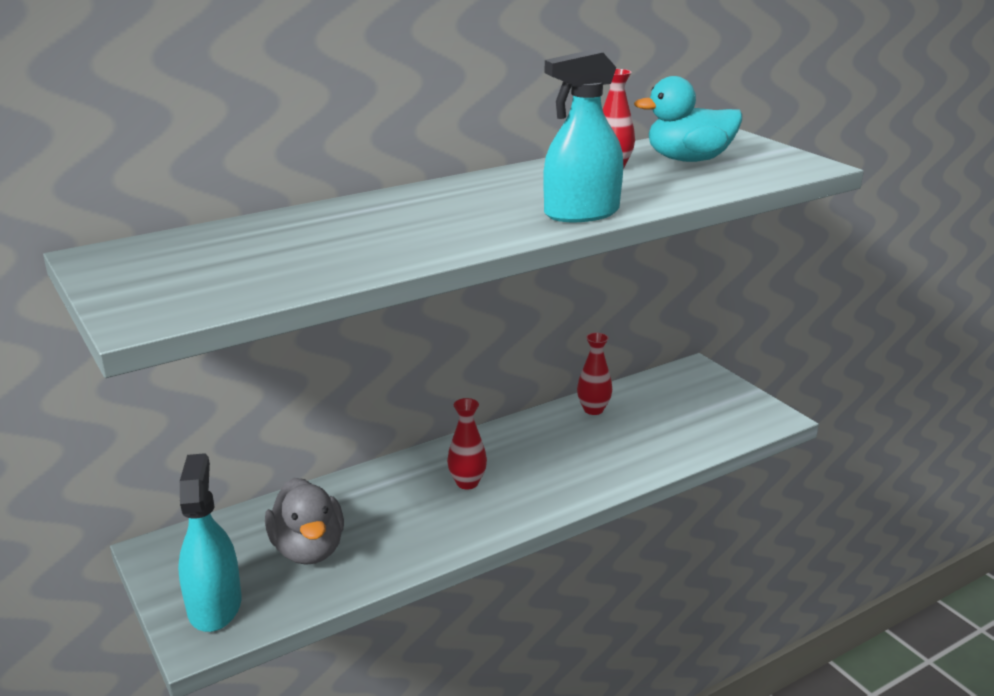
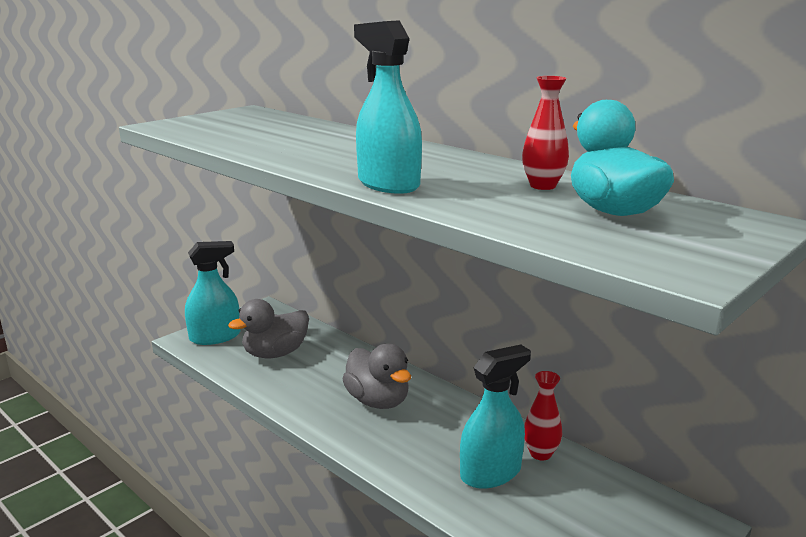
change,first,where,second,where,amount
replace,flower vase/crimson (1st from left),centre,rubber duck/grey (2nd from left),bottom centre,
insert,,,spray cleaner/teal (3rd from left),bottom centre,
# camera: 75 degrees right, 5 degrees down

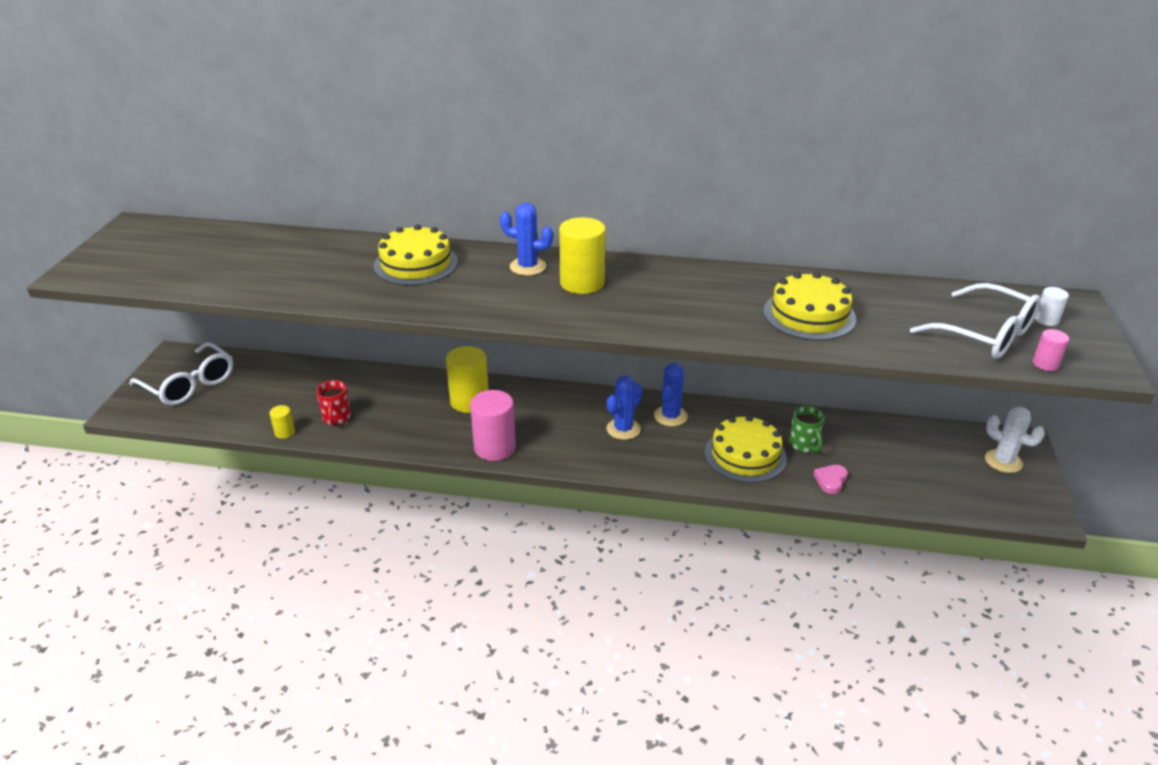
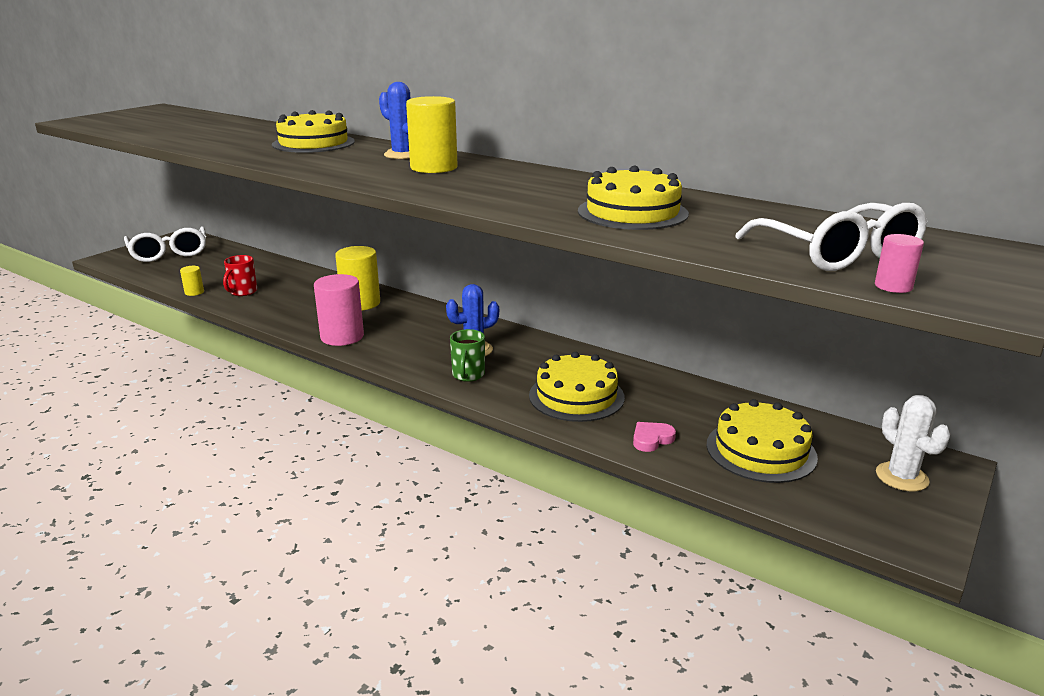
change,first,where,second,where,amount
delete,cactus/blue (3rd from left),centre,,,
move,tea mug/emerald,middle right,,centre,
delete,cylinder shape/white,middle right,,,
insert,,,cake/bright yellow (4th from left),middle right,
# camera: 25 degrees right, 10 degrees down

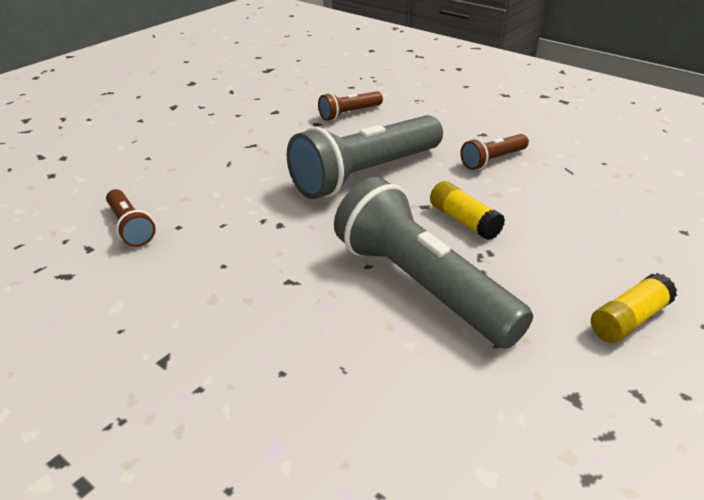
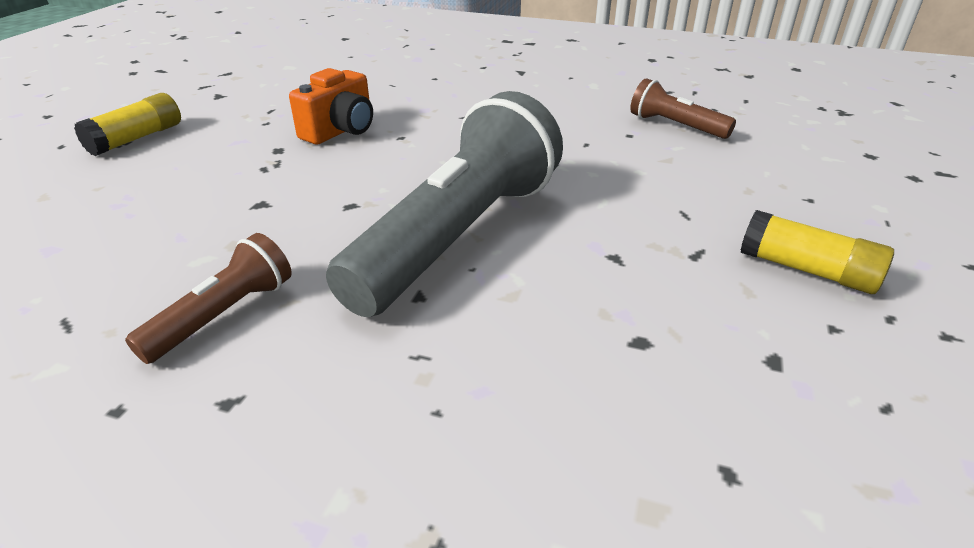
change,first,where,second,where,amount
delete,flashlight/brown (2nd from left),top centre,,,
replace,flashlight/grey (2nd from left),centre,compact camera/orange-coloured,top centre,
move,stick of glue/bright yellow (1st from left in the first image),centre,stick of glue/bright yellow (2nd from left),middle right,
# camera: 160 degrees right, 0 degrees up

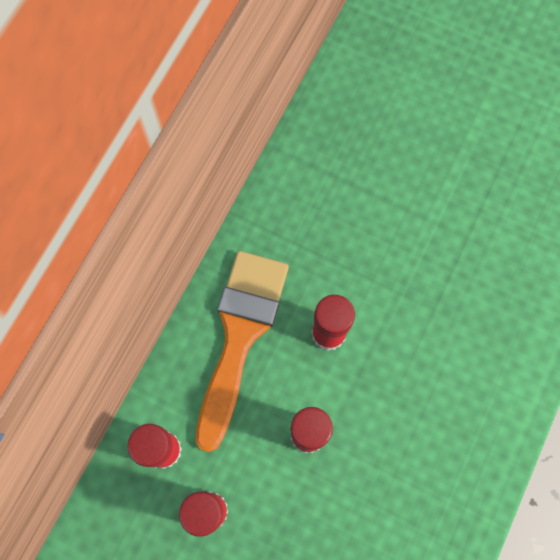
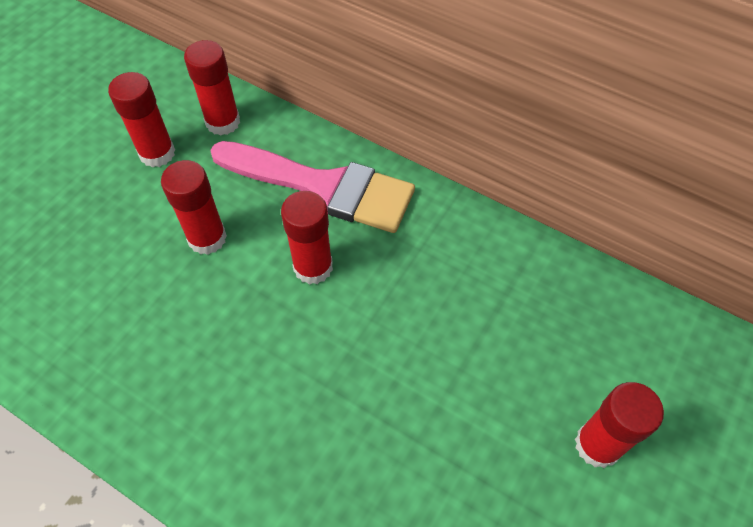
change,first,where,second,where,amount
recolor,brush/orange-coloured,centre,brush/rosy,centre,
insert,,,stick of glue/crimson (5th from left),bottom right,
# camera: 95 degrees right, 15 degrees down

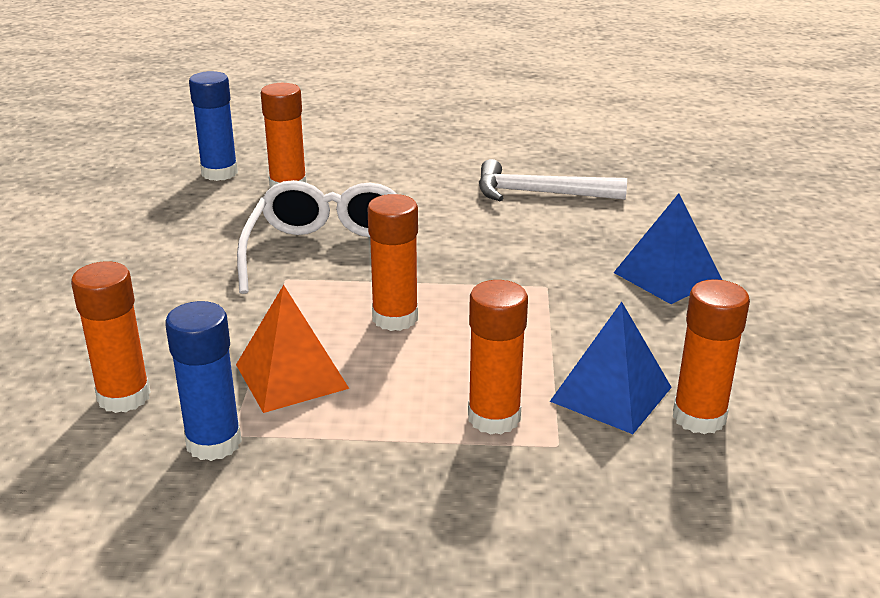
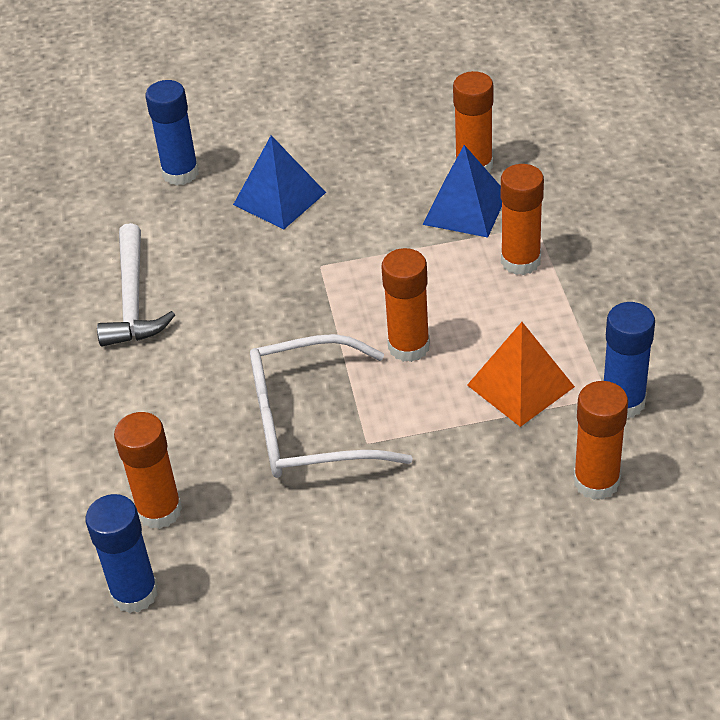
change,first,where,second,where,amount
insert,,,stick of glue/blue (2nd from left),top left,
# camera: 100 degrees left, 15 degrees up

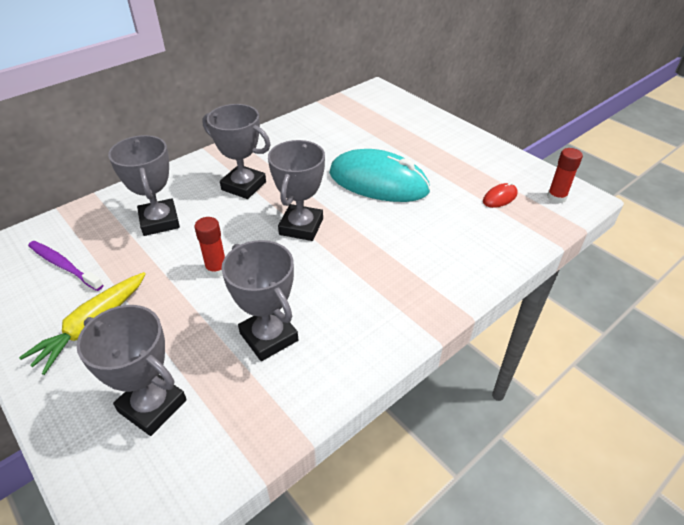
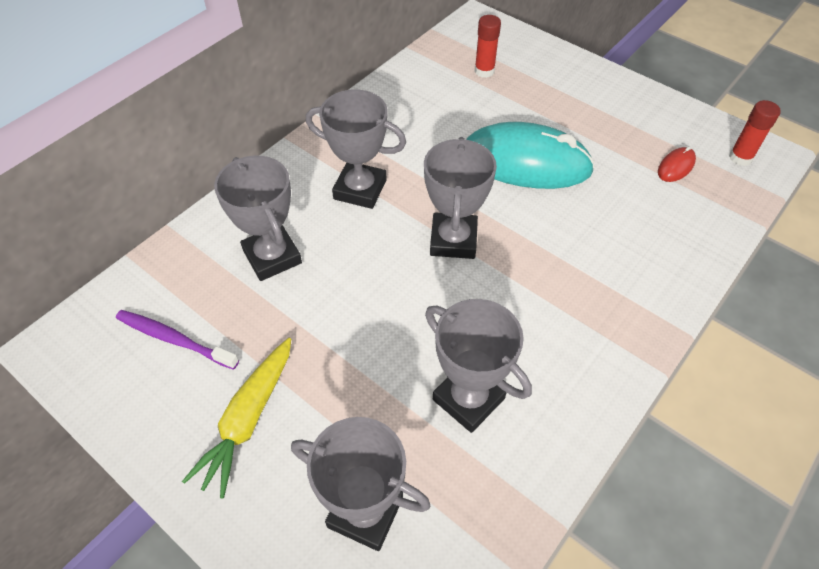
change,first,where,second,where,amount
move,stick of glue/crimson (1st from left),middle left,,top centre,
# camera: 10 degrees left, 10 degrees up

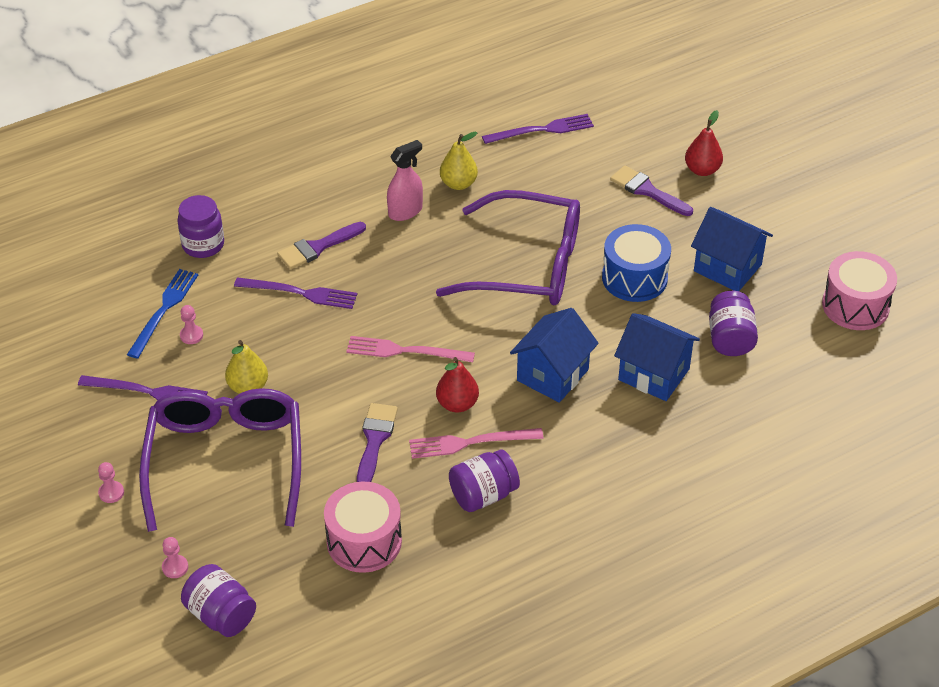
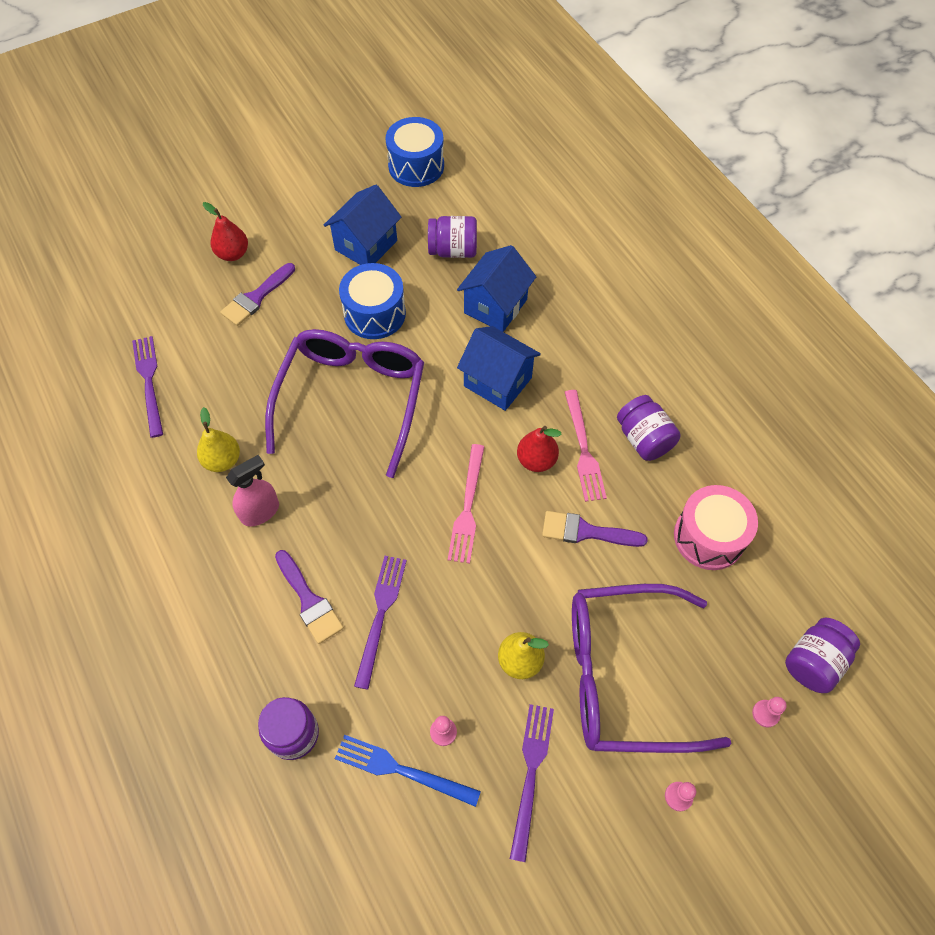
change,first,where,second,where,amount
rotate,spray cleaner/rosy,top centre,,middle left,90 degrees clockwise
recolor,snare drum/rosy (2nd from left),middle right,snare drum/blue (2nd from left),top centre,
# camera: 90 degrees left, 15 degrees up

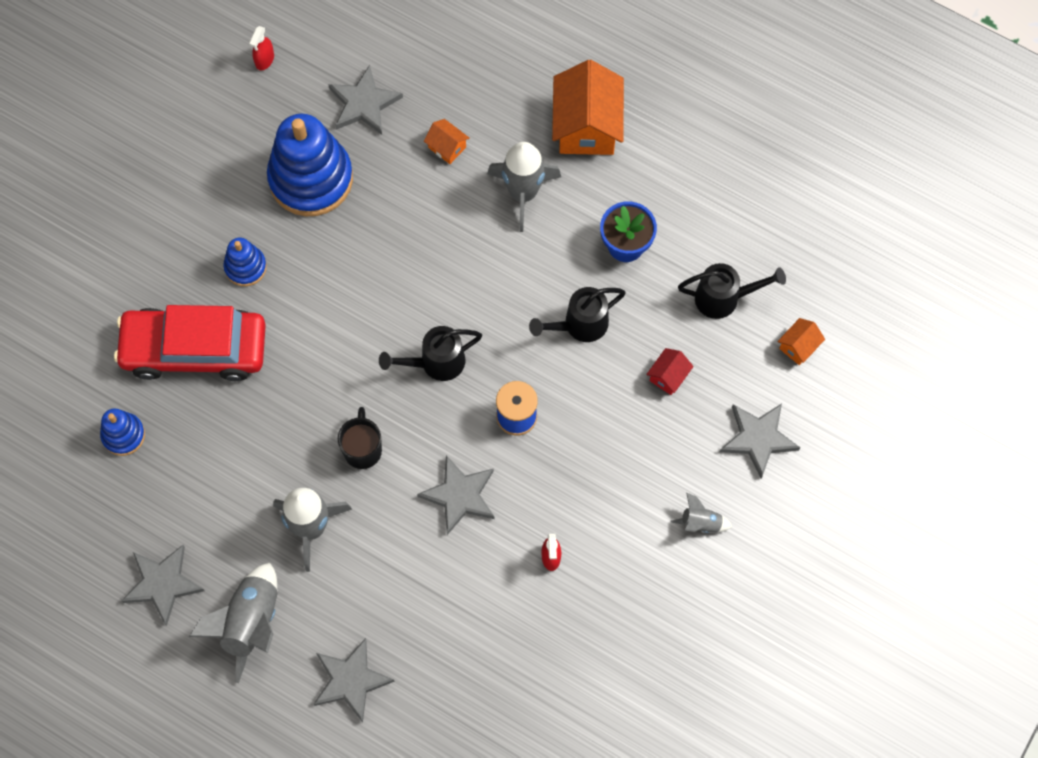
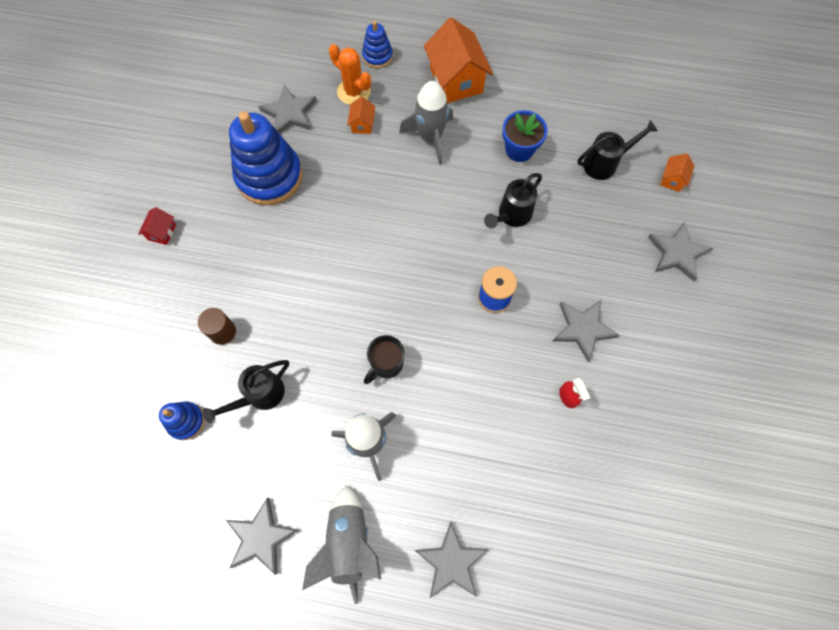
change,first,where,second,where,amount
replace,automobile/crimson,middle left,cylinder shape/brown,middle left,
move,stacking toy/blue (2nd from left in the first image),middle left,stacking toy/blue (3rd from left),top centre,
delete,spray cleaner/crimson (1st from left),top left,,,
rotate,tea mug/black,centre,,centre,120 degrees counterclockwise
move,watering pot/black (1st from left),centre,,middle left,
move,star shape/grey (4th from left),centre,,middle right,
rotate,cottage/orange-coloured (1st from left),top centre,,top centre,75 degrees clockwise
move,cottage/crimson,centre,,middle left,
delete,rocket/grey (4th from left),bottom right,,,
insert,,,cactus/orange-coloured,top centre,
# camera: 20 degrees left, 0 degrees up

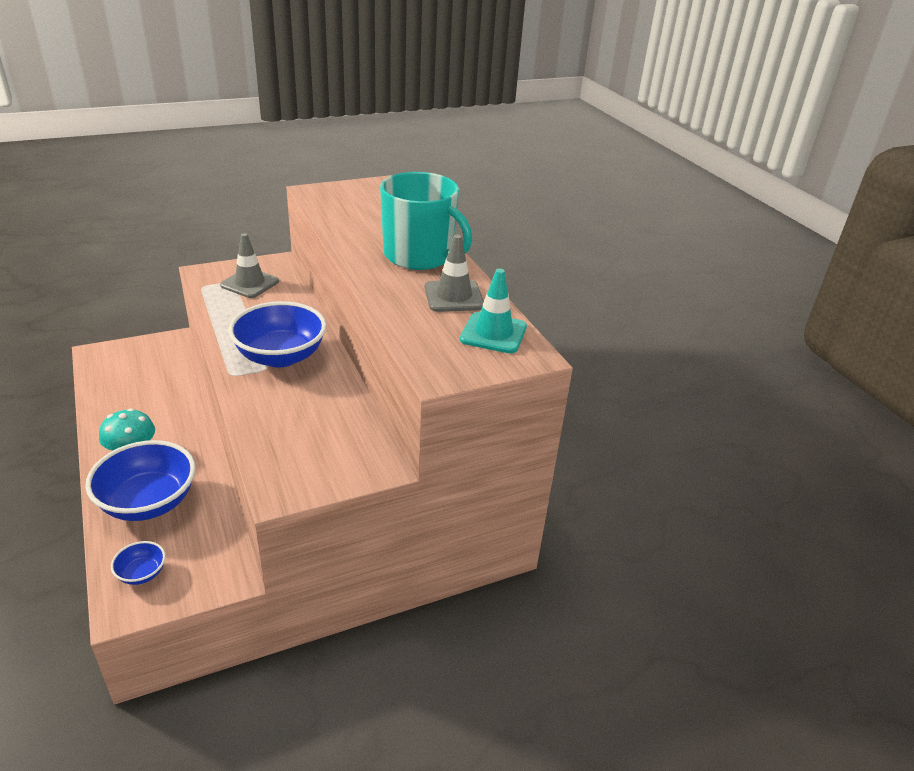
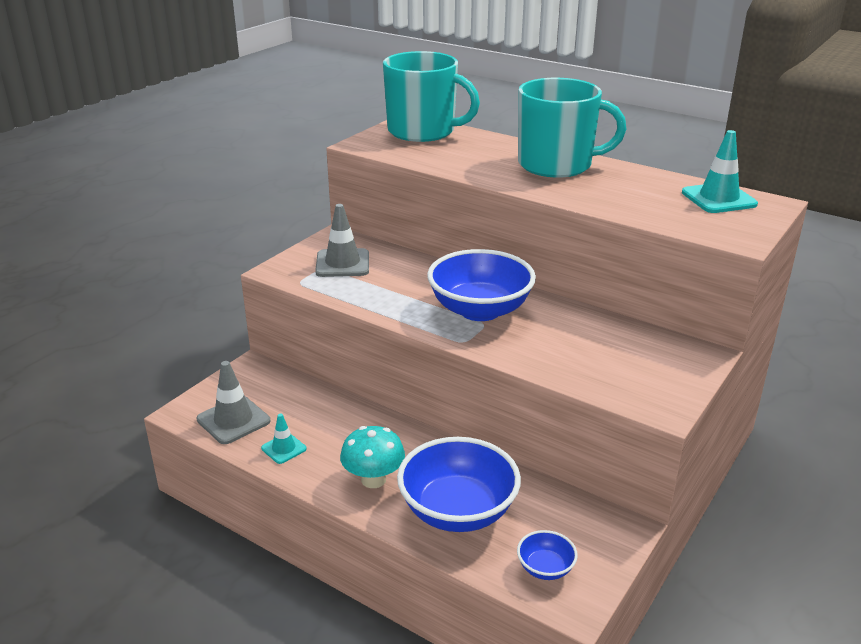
change,first,where,second,where,amount
move,traffic cone/grey (2nd from left in the first image),centre,traffic cone/grey (1st from left),middle left,
insert,,,traffic cone/teal (1st from left),bottom left,
insert,,,tea mug/teal (1st from left),top centre,
# camera: 30 degrees left, 5 degrees down

